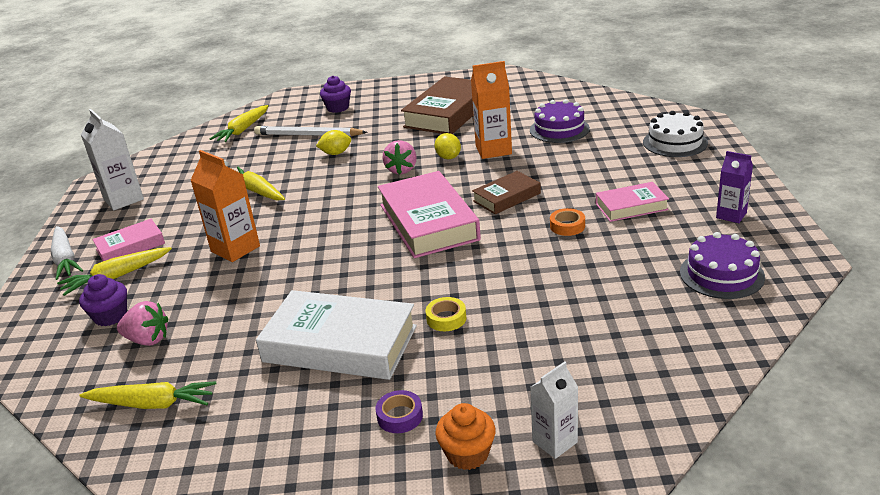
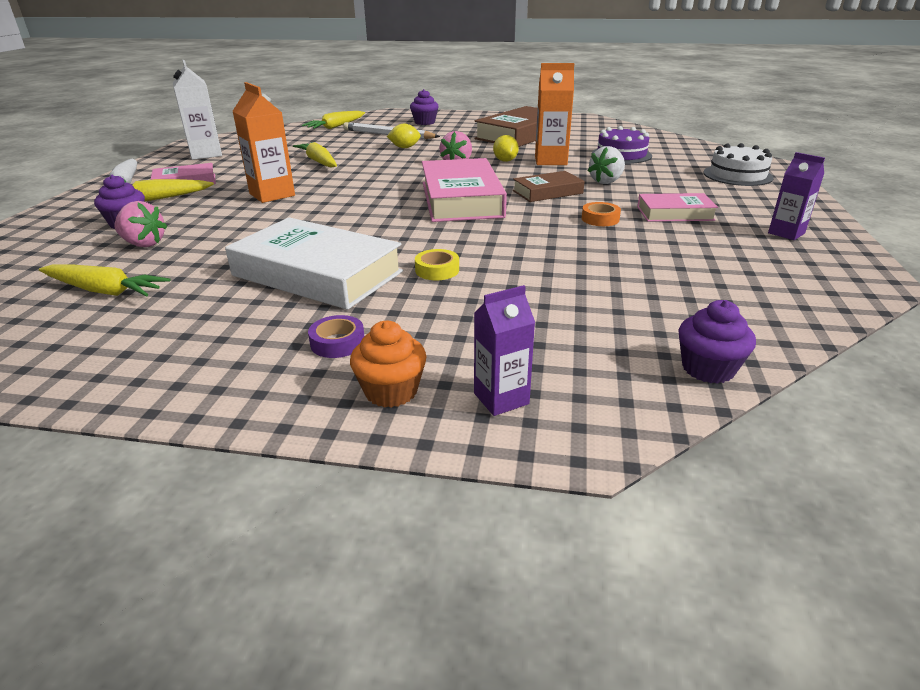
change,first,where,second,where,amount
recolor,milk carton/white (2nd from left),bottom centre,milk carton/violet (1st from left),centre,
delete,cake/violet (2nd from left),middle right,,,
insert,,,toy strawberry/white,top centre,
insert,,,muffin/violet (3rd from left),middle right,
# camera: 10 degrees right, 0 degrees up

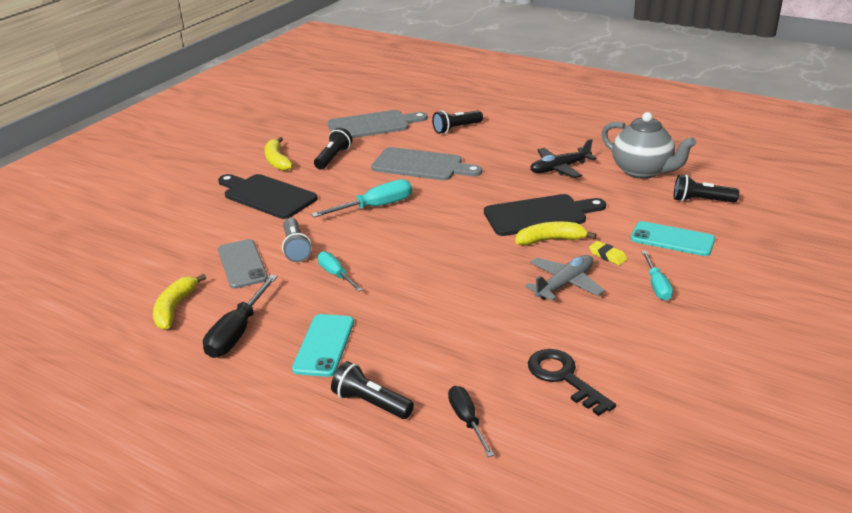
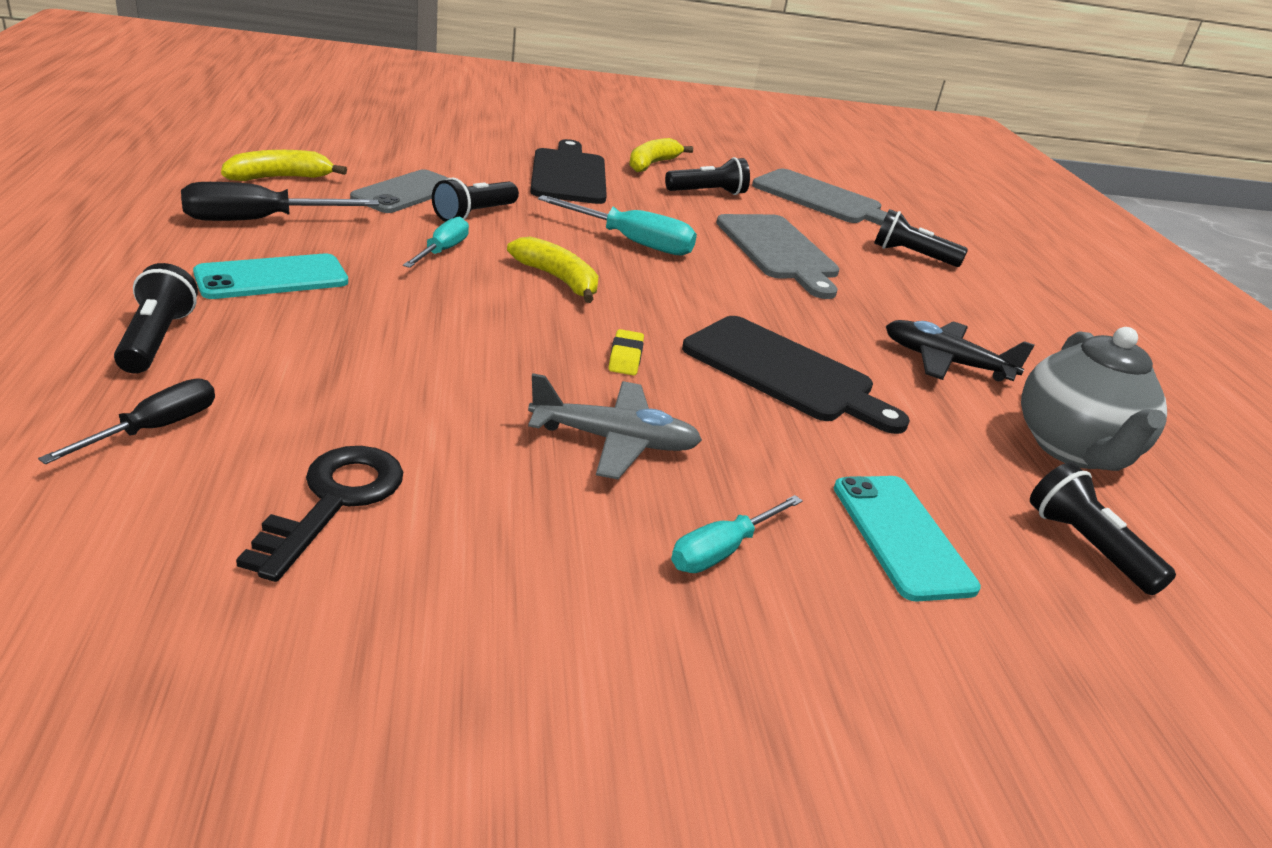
change,first,where,second,where,amount
recolor,flashlight/grey,centre,flashlight/black (2nd from left),top centre,
move,toy banana/bright yellow (3rd from left in the first image),centre,toy banana/bright yellow (2nd from left),top centre,
move,gum eraser/bright yellow,middle right,,centre,
# camera: 45 degrees right, 0 degrees up

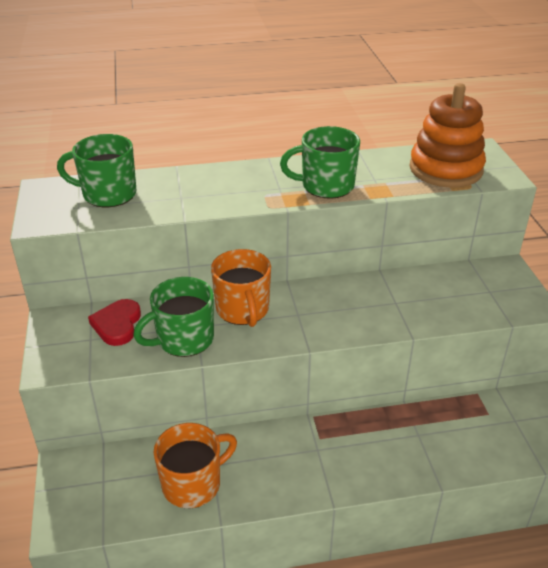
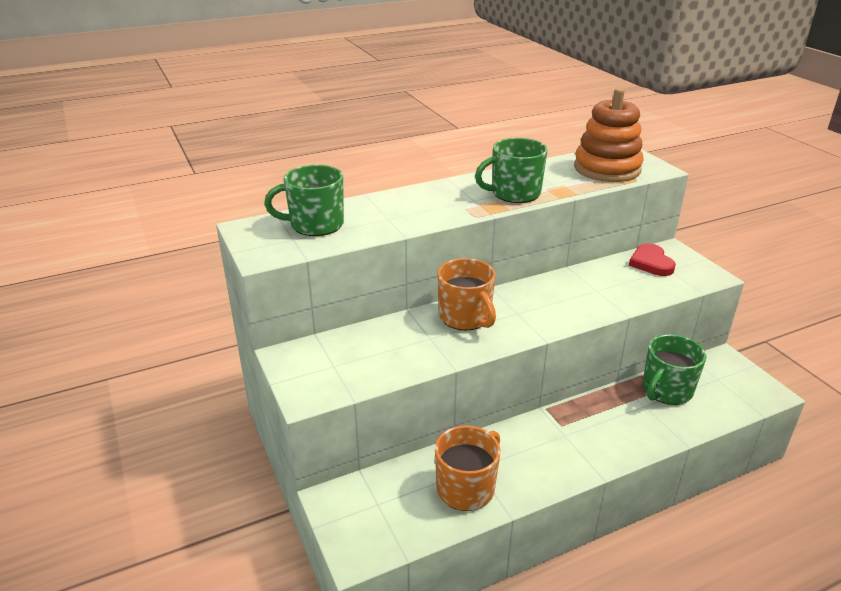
change,first,where,second,where,amount
move,heart shape/crimson,middle left,,middle right,
move,tea mug/emerald (2nd from left in the first image),middle left,tea mug/emerald (3rd from left),middle right,
# camera: 15 degrees left, 5 degrees down

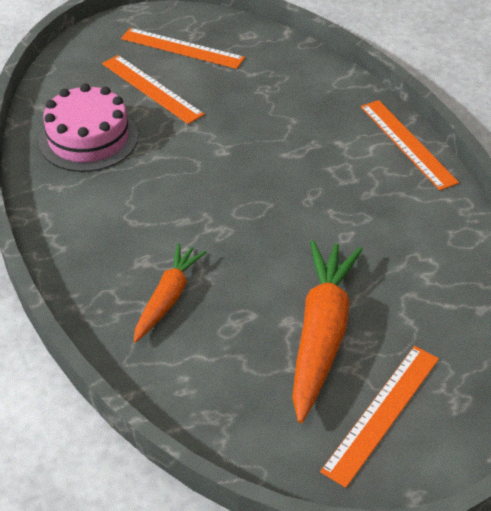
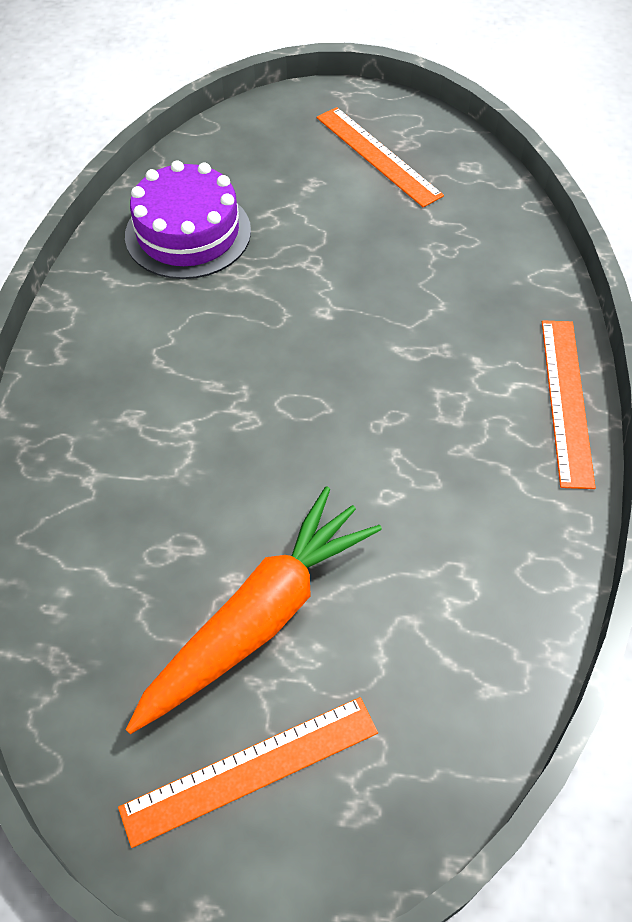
change,first,where,second,where,amount
recolor,cake/rosy,top left,cake/violet,top left,
delete,straightedge/orange-coloured (1st from left),top left,,,
delete,toy carrot/orange-coloured (1st from left),centre,,,
# camera: 30 degrees right, 10 degrees up

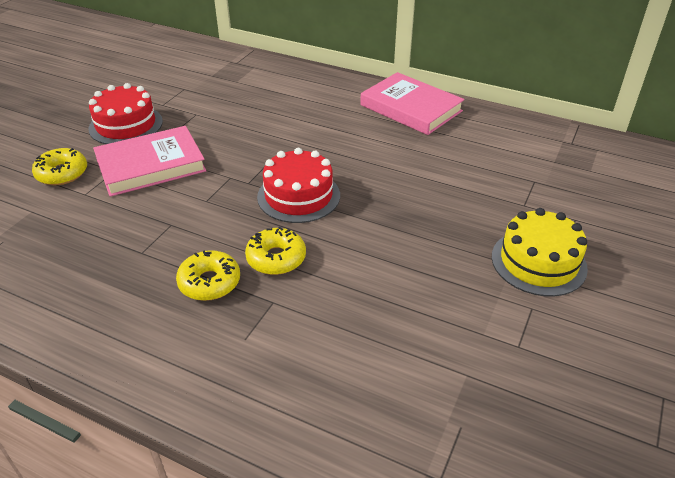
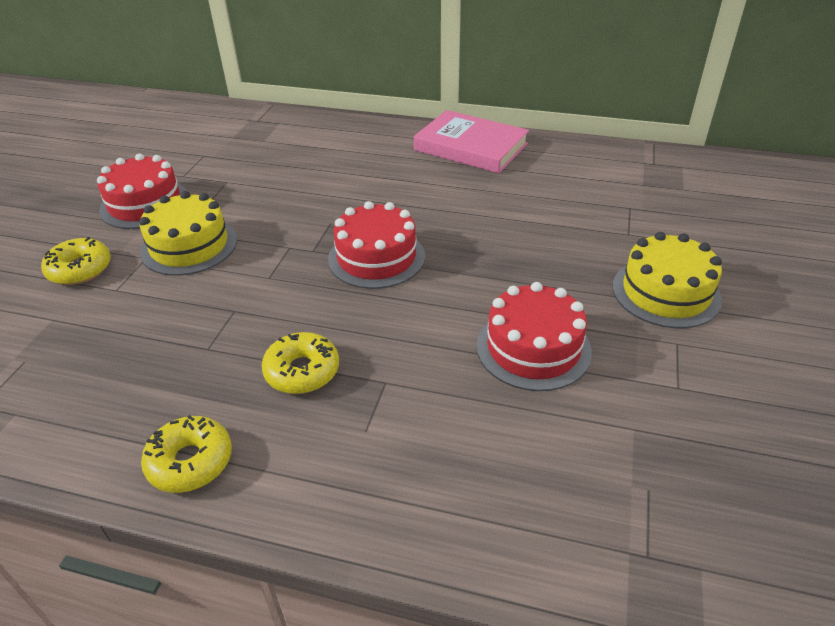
change,first,where,second,where,amount
replace,hardcover/rosy (1st from left),middle left,cake/bright yellow (1st from left),middle left,
move,donut/bright yellow (3rd from left in the first image),centre,donut/bright yellow (2nd from left),bottom left,
insert,,,cake/crimson (3rd from left),centre,
# camera: 10 degrees left, 0 degrees up

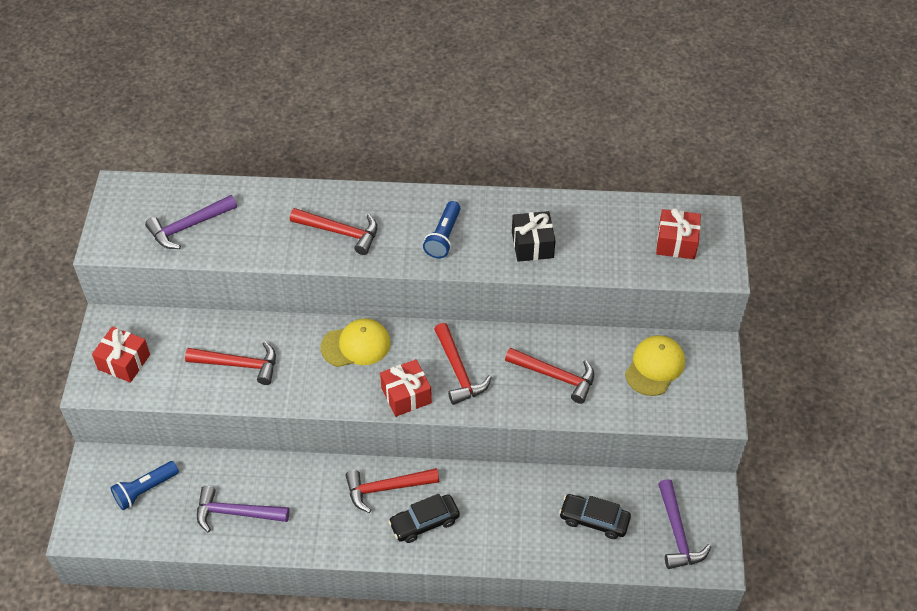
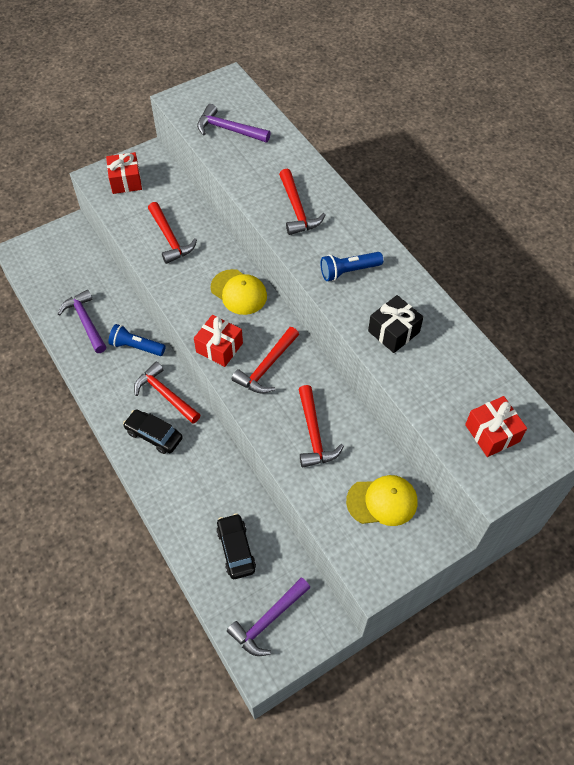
change,first,where,second,where,amount
move,flashlight/blue (1st from left),bottom left,,middle left,
# camera: 55 degrees right, 5 degrees up

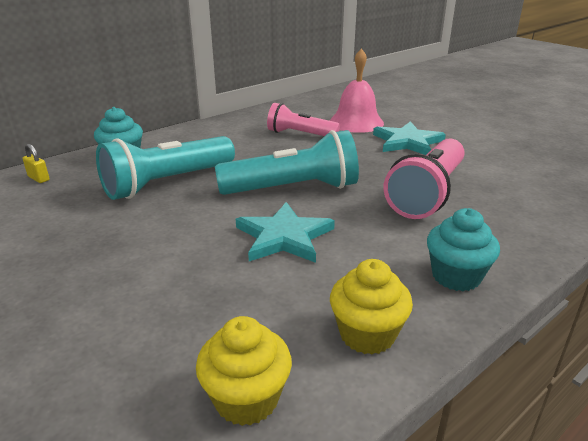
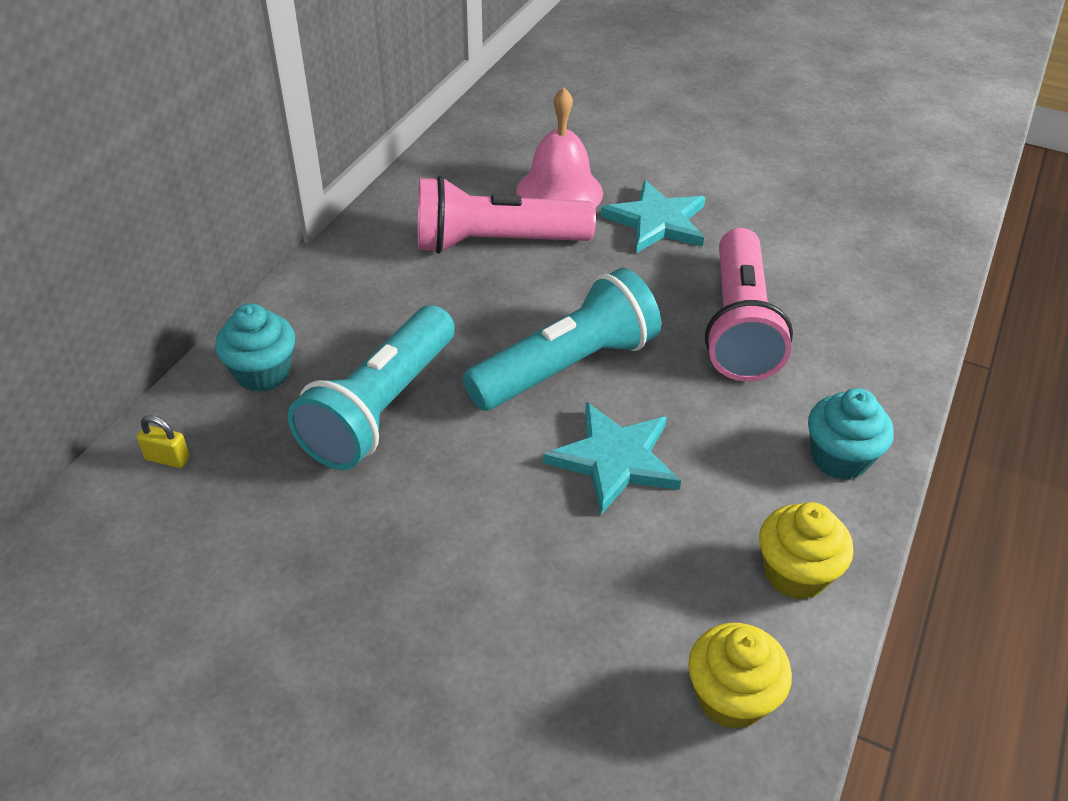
change,first,where,second,where,amount
resize,flashlight/rosy (1st from left),top centre,,top centre,x1.56
# camera: 25 degrees left, 15 degrees up

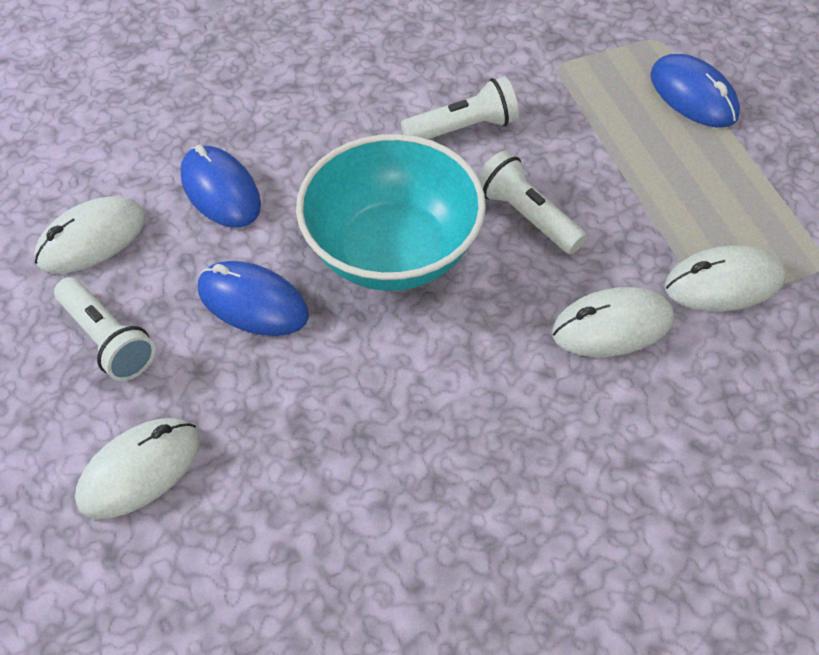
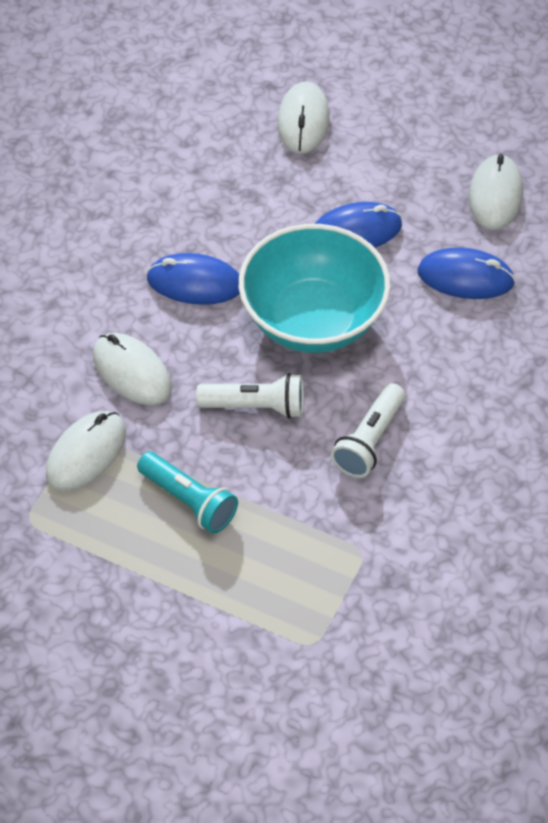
change,first,where,second,where,amount
delete,flashlight/white (1st from left),middle left,,,
rotate,PC mouse/white (3rd from left in the first image),middle right,PC mouse/white (2nd from left),middle left,75 degrees counterclockwise
move,PC mouse/blue (3rd from left in the first image),top right,PC mouse/blue (1st from left),centre,
insert,,,flashlight/teal,centre,
# camera: 135 degrees right, 0 degrees up

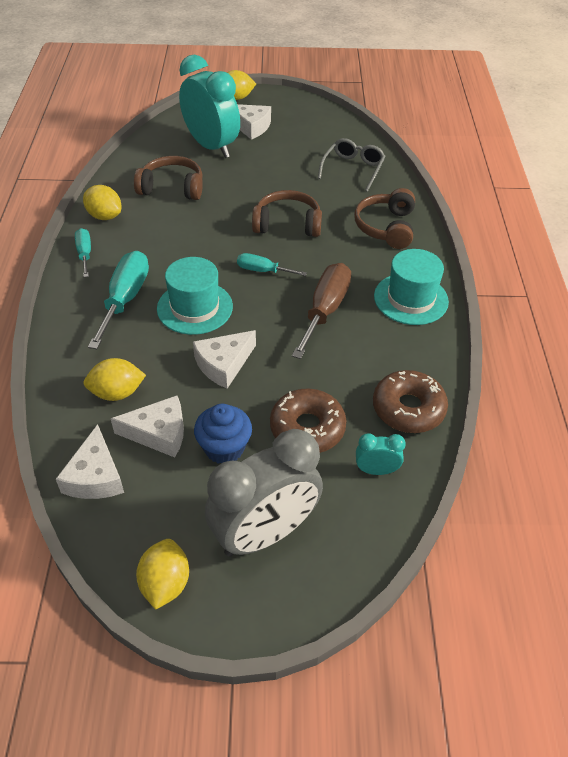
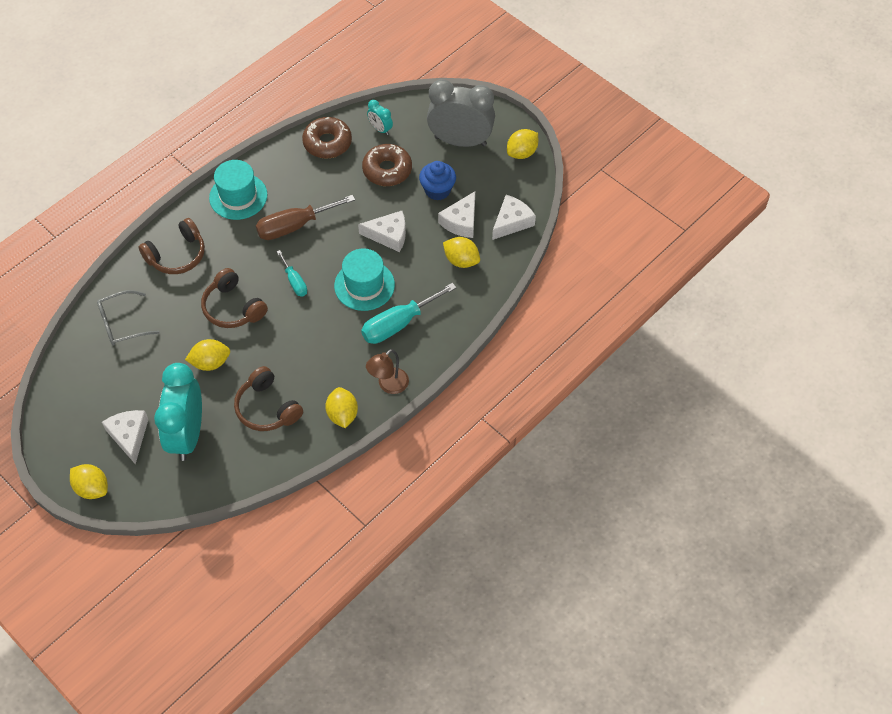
change,first,where,second,where,amount
replace,screwdriver/teal (1st from left),top left,lamp/brown,centre,
rotate,cheese wedge/white (2nd from left in the first image),middle left,cheese wedge/white (3rd from left),top centre,105 degrees counterclockwise
insert,,,lemon/bright yellow (2nd from left),middle left,
# camera: 135 degrees left, 10 degrees up

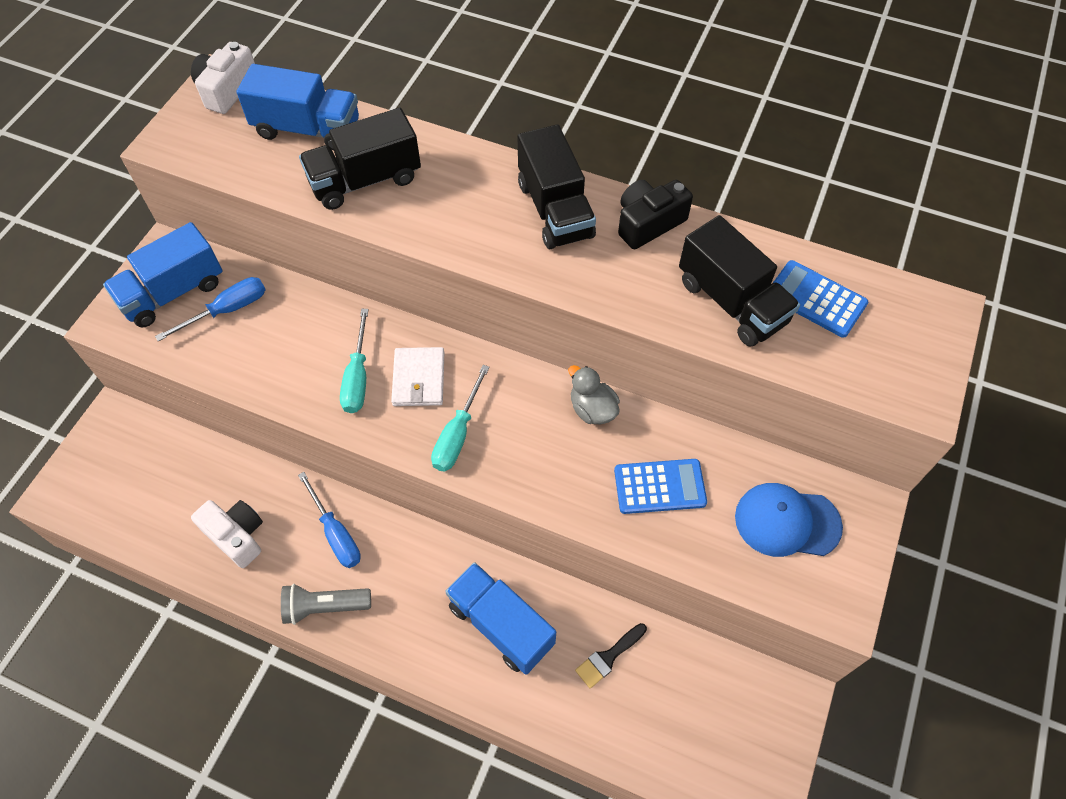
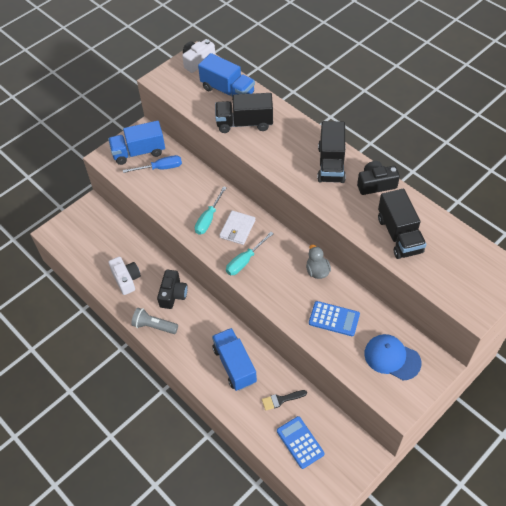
change,first,where,second,where,amount
replace,screwdriver/blue (2nd from left),middle left,compact camera/black (1st from left),centre,
move,pocket calculator/blue (2nd from left in the first image),middle right,pocket calculator/blue (1st from left),bottom centre,
# camera: 25 degrees right, 5 degrees down

